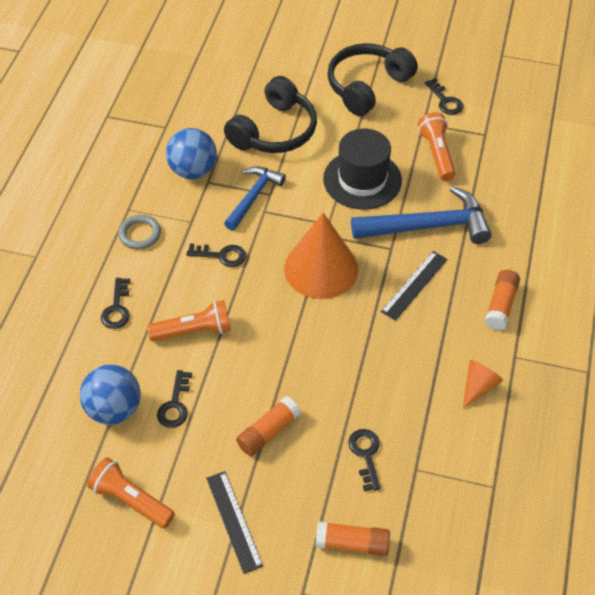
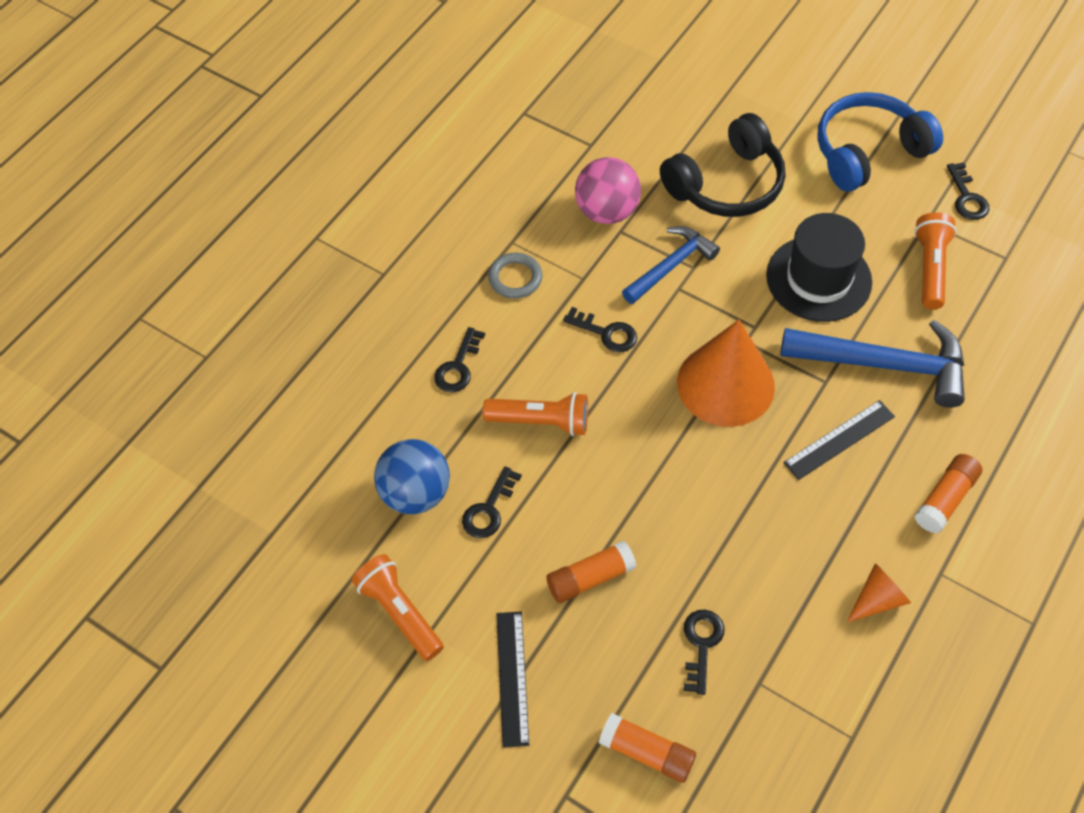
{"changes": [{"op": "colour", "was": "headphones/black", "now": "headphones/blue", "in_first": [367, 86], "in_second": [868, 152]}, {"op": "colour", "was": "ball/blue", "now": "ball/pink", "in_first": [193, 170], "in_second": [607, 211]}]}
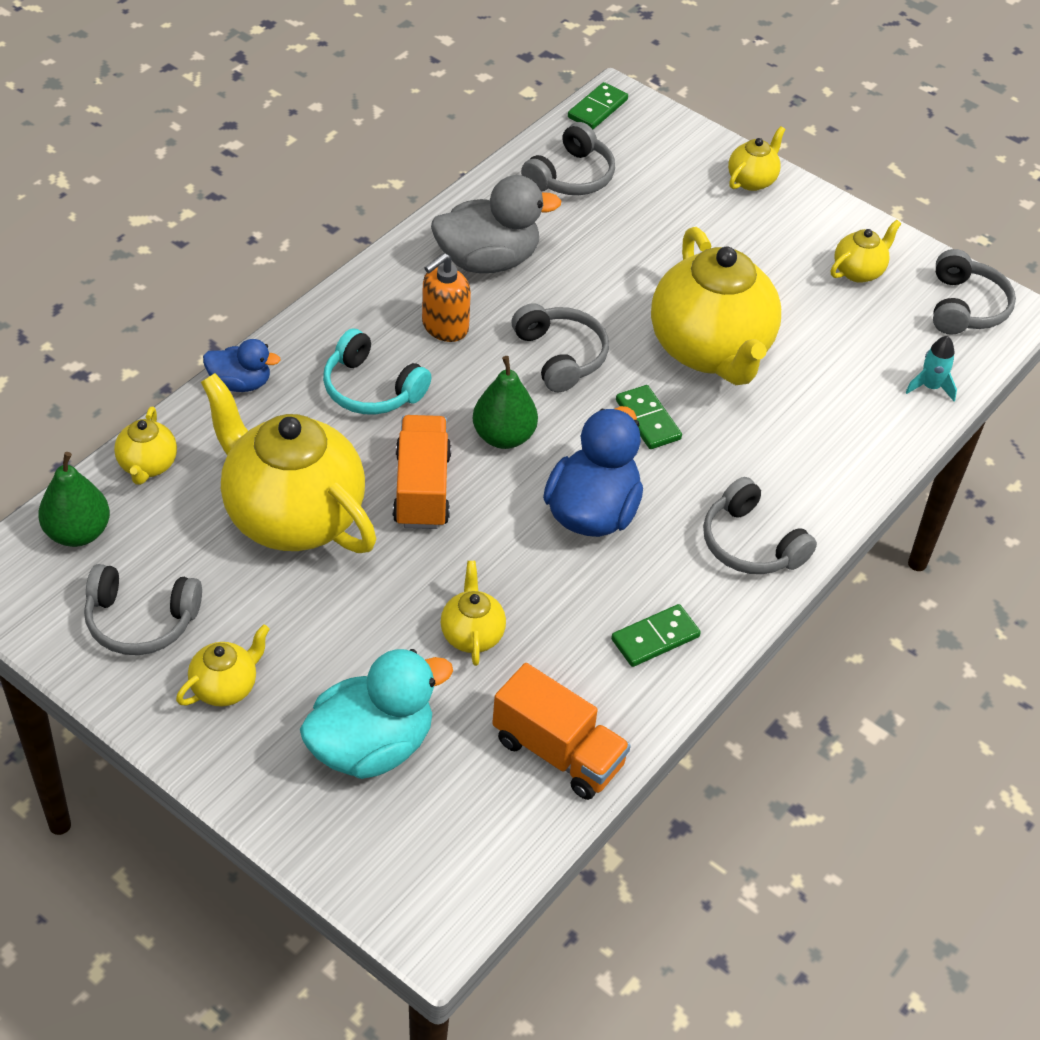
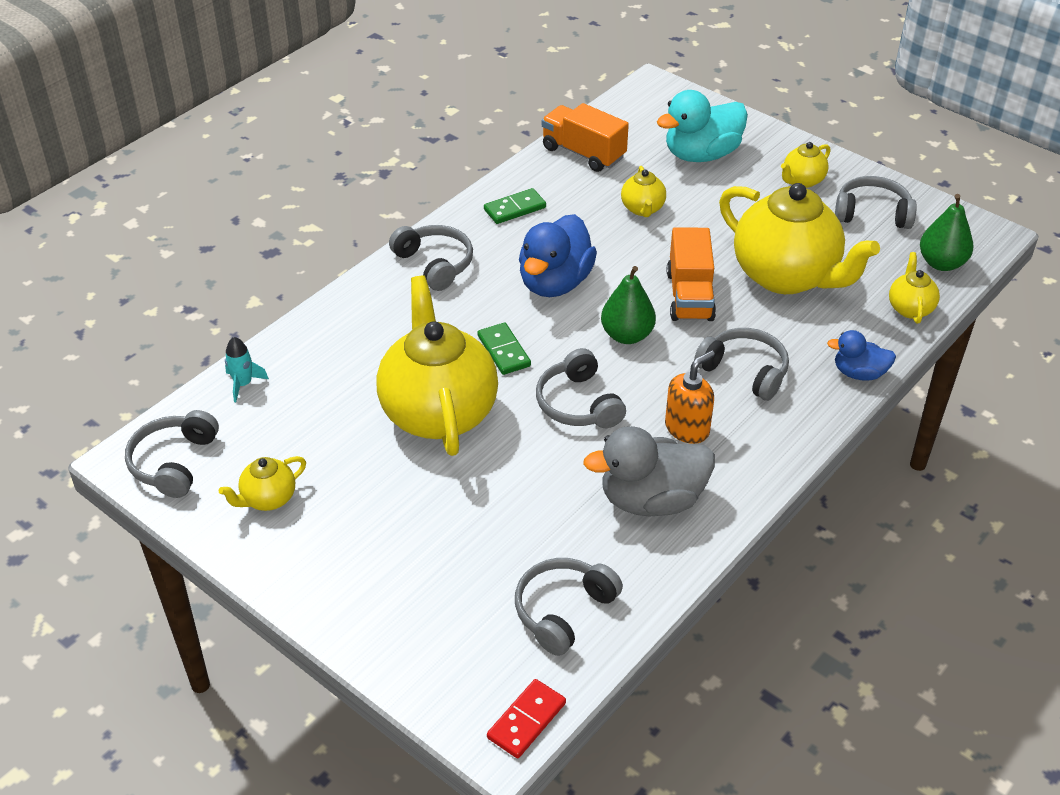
{"changes": [{"op": "colour", "was": "domino/green", "now": "domino/red", "in_first": [597, 109], "in_second": [526, 720]}, {"op": "missing", "was": "teapot/yellow", "in_first": [752, 180]}, {"op": "colour", "was": "headphones/turquoise", "now": "headphones/grey", "in_first": [371, 389], "in_second": [744, 371]}]}
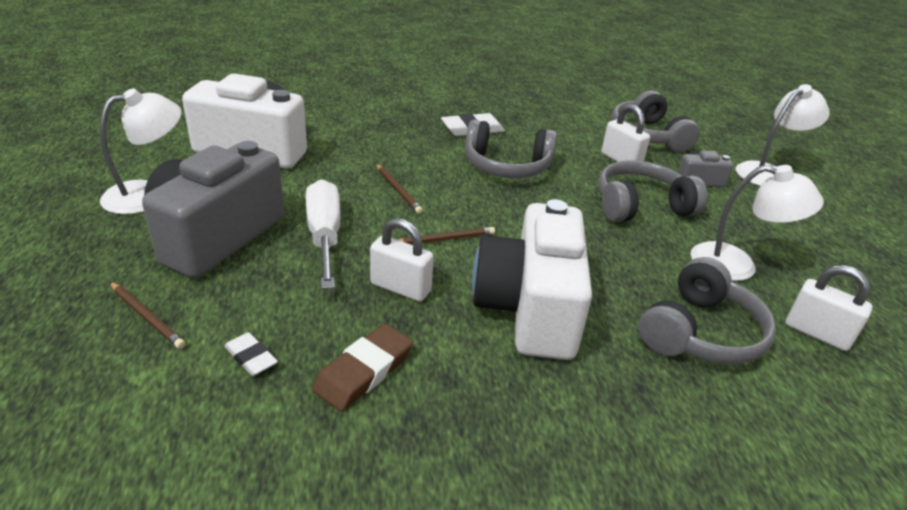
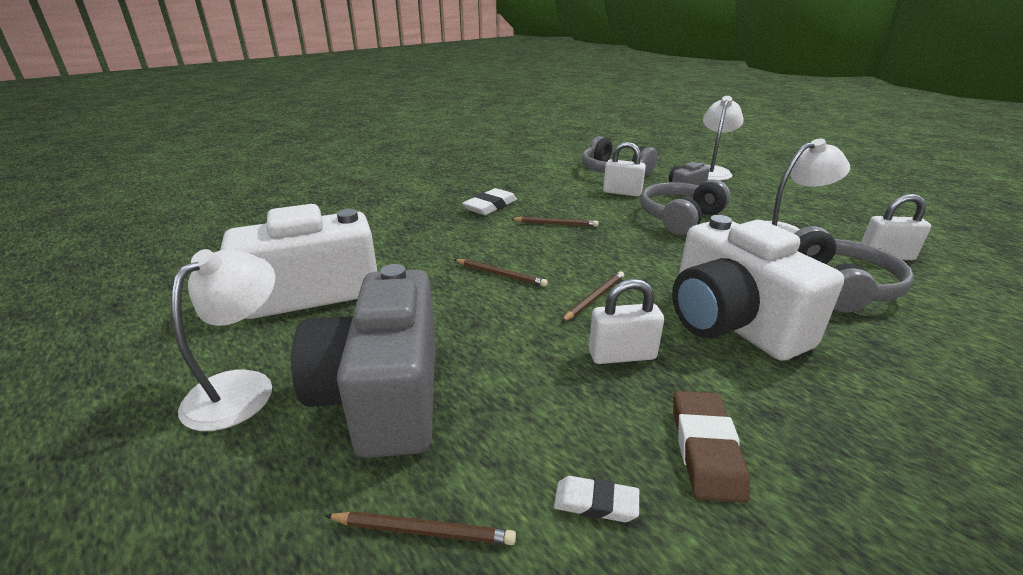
{"changes": [{"op": "exchanged", "was": "headphones/grey", "now": "pencil/brown", "in_first": [507, 166], "in_second": [555, 224]}, {"op": "missing", "was": "screwdriver/white", "in_first": [324, 236]}]}
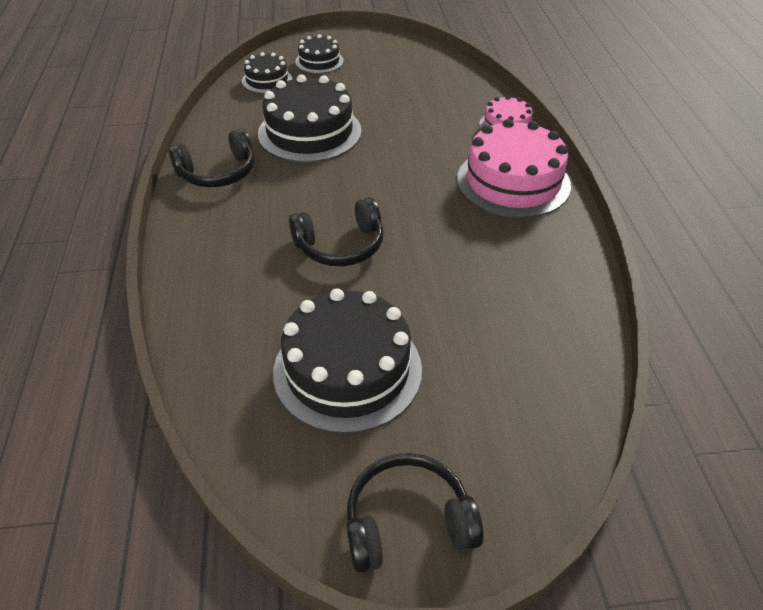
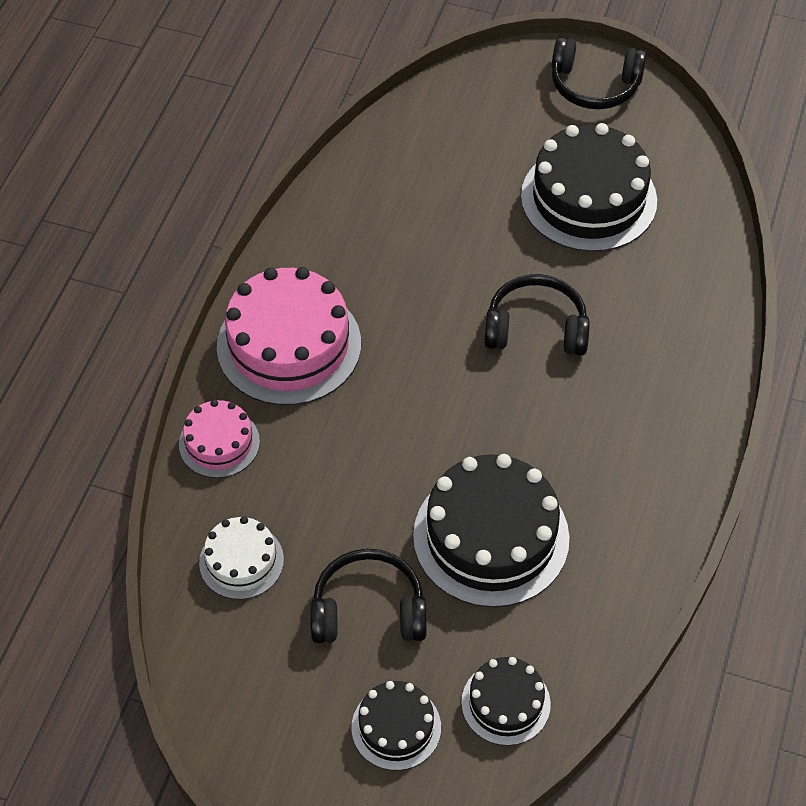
{"changes": [{"op": "relocated", "was": "headphones/black", "in_first": [218, 172], "in_second": [368, 610]}, {"op": "appeared", "now": "cake/white", "in_second": [241, 561]}]}
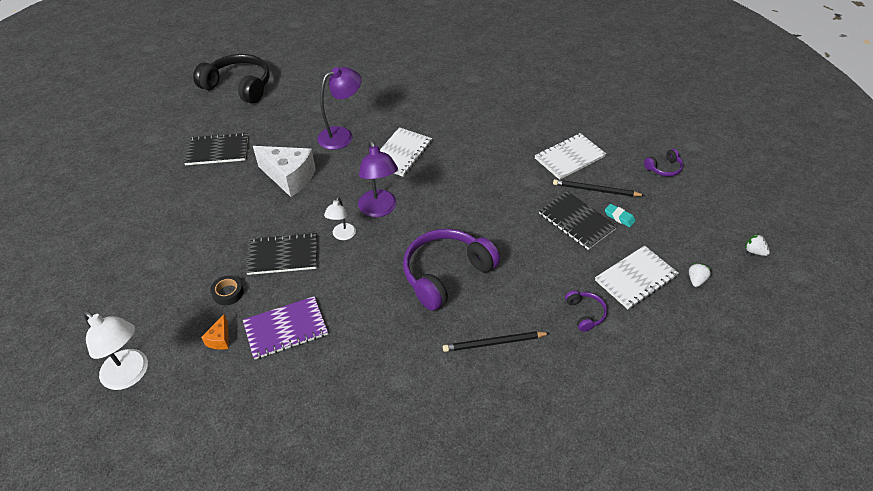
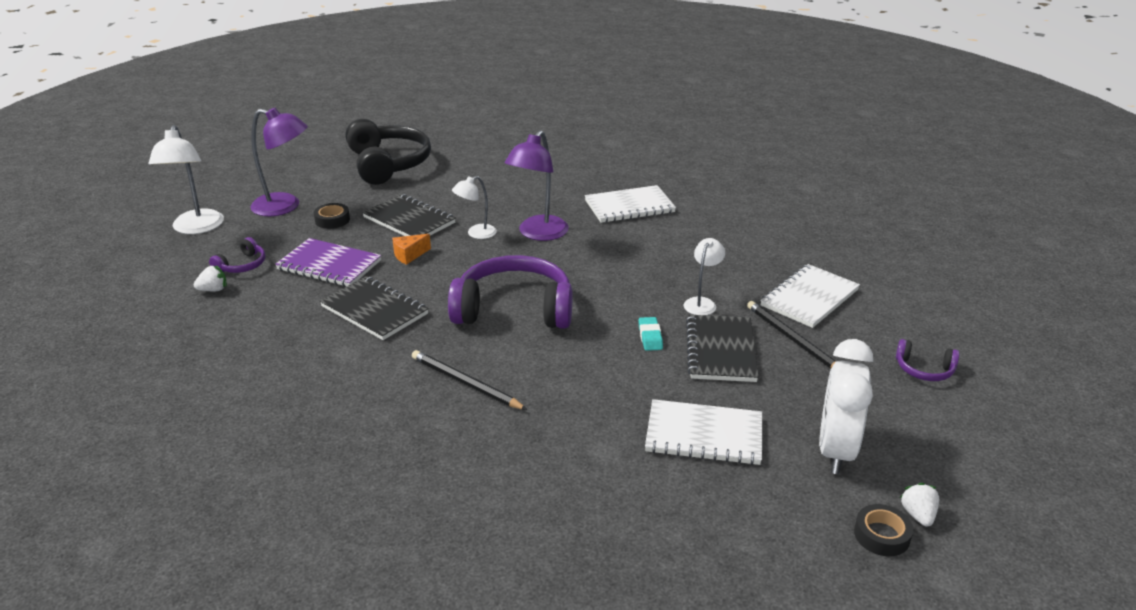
{"changes": [{"op": "relocated", "was": "headphones/black", "in_first": [239, 86], "in_second": [387, 164]}, {"op": "relocated", "was": "lamp/purple", "in_first": [342, 135], "in_second": [285, 206]}, {"op": "relocated", "was": "notebook/black", "in_first": [217, 151], "in_second": [374, 310]}, {"op": "spun", "was": "notebook/white", "in_first": [569, 158], "in_second": [809, 298], "clockwise": -60}, {"op": "missing", "was": "cheese/white", "in_first": [289, 178]}, {"op": "relocated", "was": "eraser/turquoise", "in_first": [619, 217], "in_second": [650, 337]}, {"op": "relocated", "was": "strawberry/white", "in_first": [696, 280], "in_second": [213, 290]}, {"op": "relocated", "was": "headphones/purple", "in_first": [585, 313], "in_second": [242, 265]}, {"op": "relocated", "was": "cheese/orange", "in_first": [220, 339], "in_second": [409, 255]}, {"op": "appeared", "now": "lamp/white", "in_second": [702, 303]}, {"op": "appeared", "now": "clock/white", "in_second": [835, 450]}, {"op": "appeared", "now": "tape/black", "in_second": [881, 535]}]}
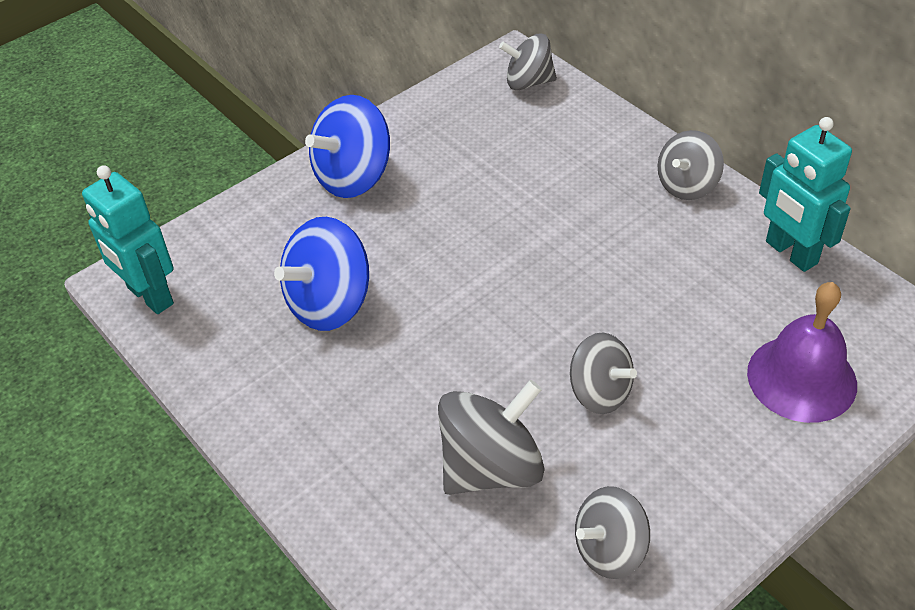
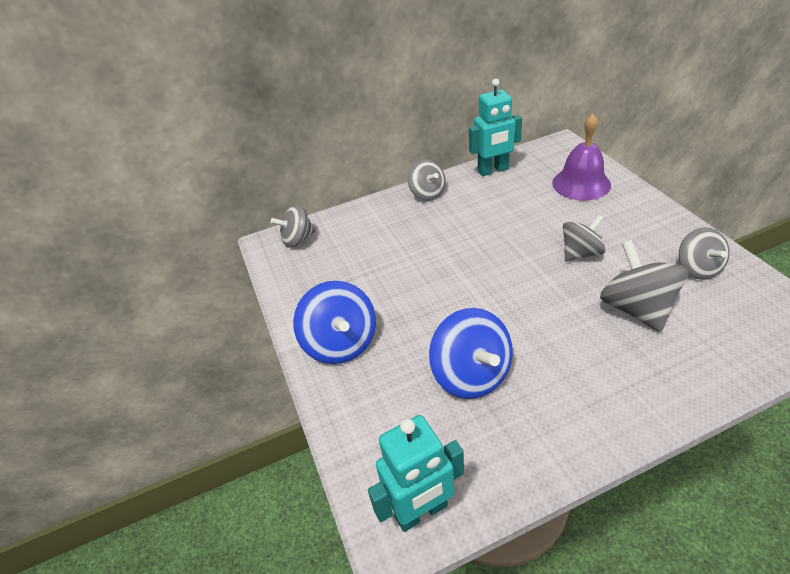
{"changes": [{"op": "spun", "was": "spinning top/grey", "in_first": [528, 82], "in_second": [298, 239], "clockwise": 45}]}
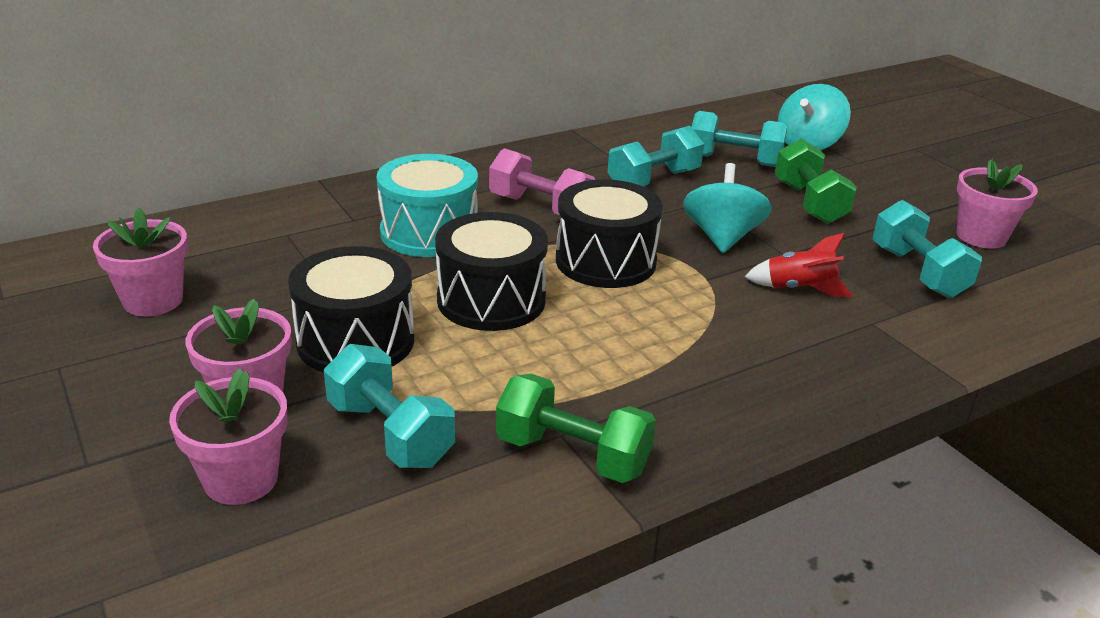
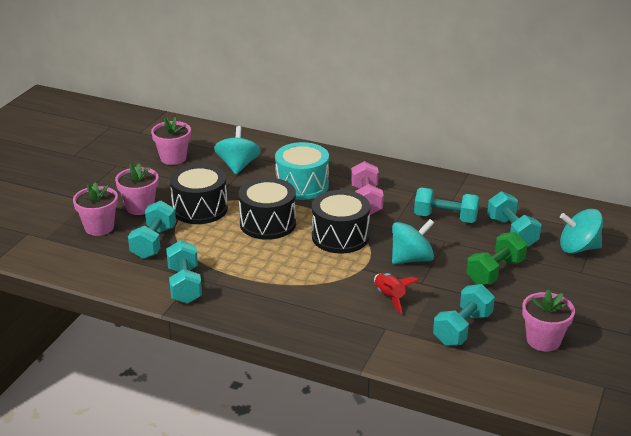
{"changes": [{"op": "colour", "was": "dumbbell/green", "now": "dumbbell/turquoise", "in_first": [572, 455], "in_second": [185, 285]}, {"op": "appeared", "now": "spinning top/turquoise", "in_second": [238, 166]}]}
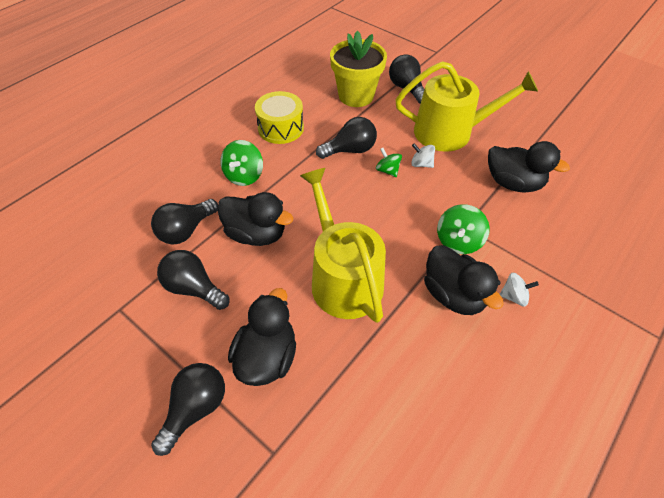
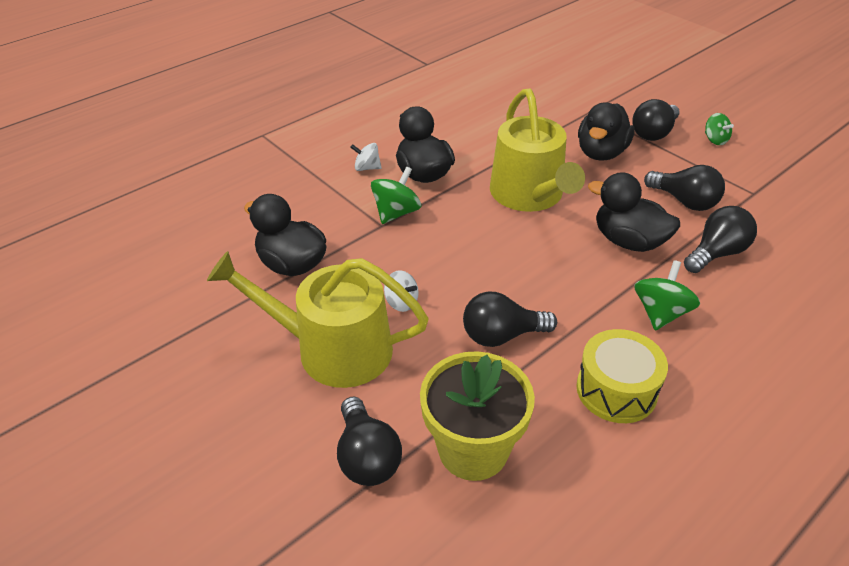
{"changes": [{"op": "relocated", "was": "spinning top/green", "in_first": [387, 170], "in_second": [715, 140]}]}
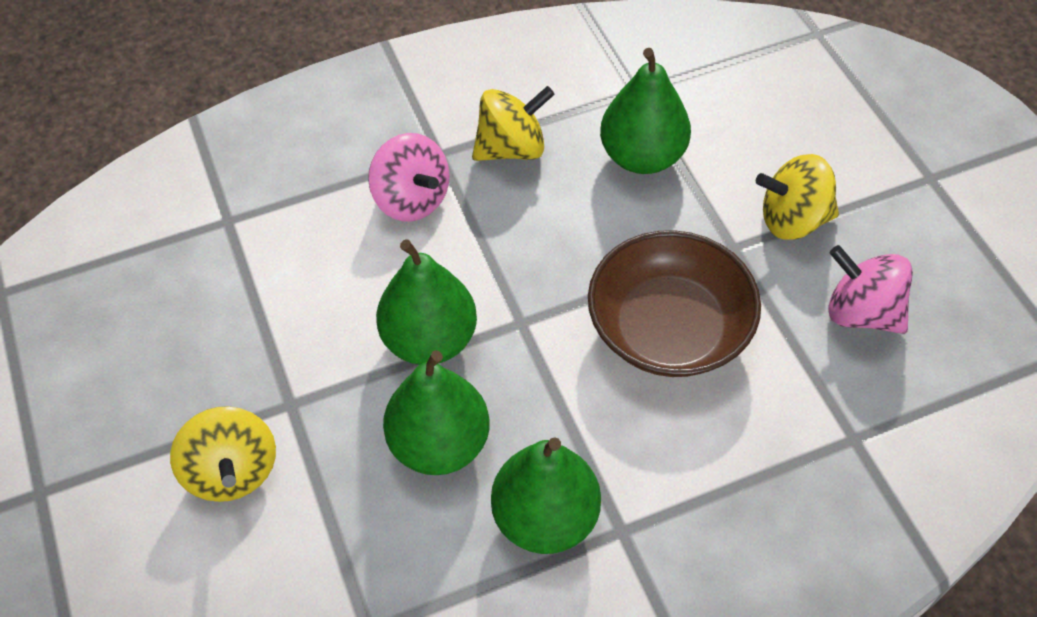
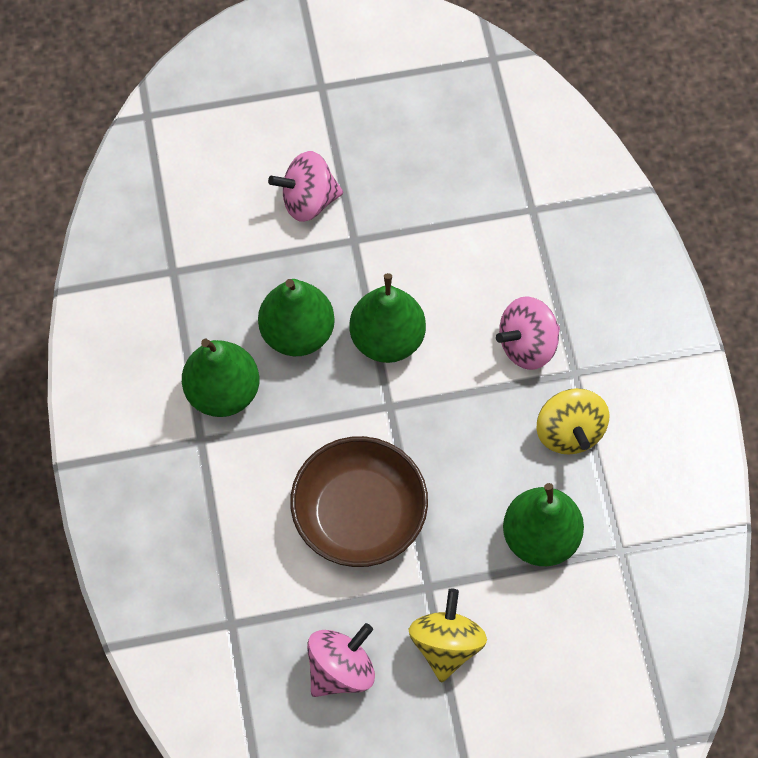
{"changes": [{"op": "colour", "was": "spinning top/yellow", "now": "spinning top/pink", "in_first": [232, 471], "in_second": [308, 200]}]}
